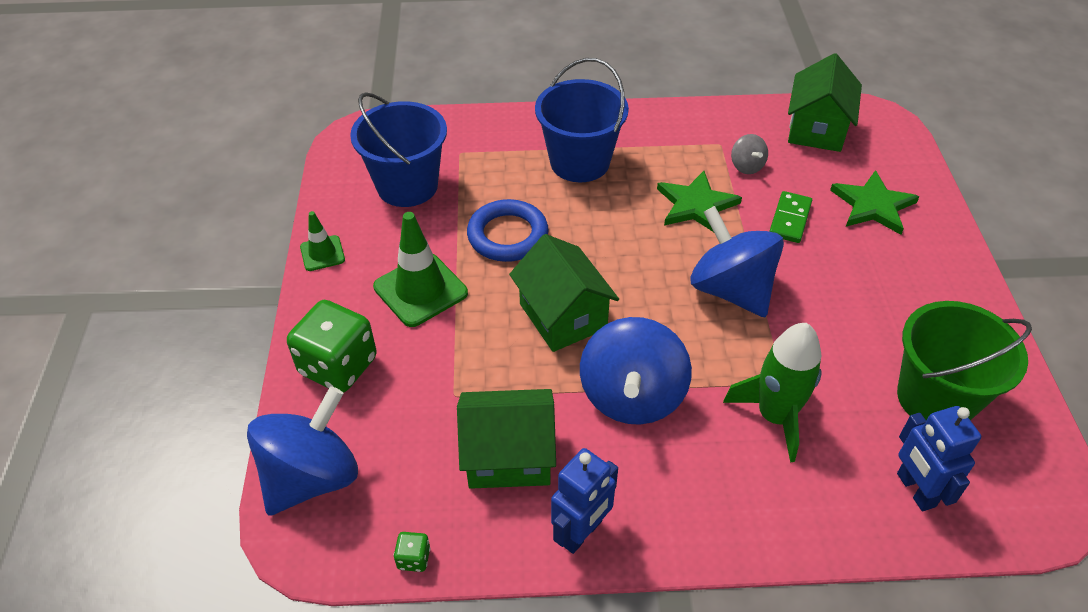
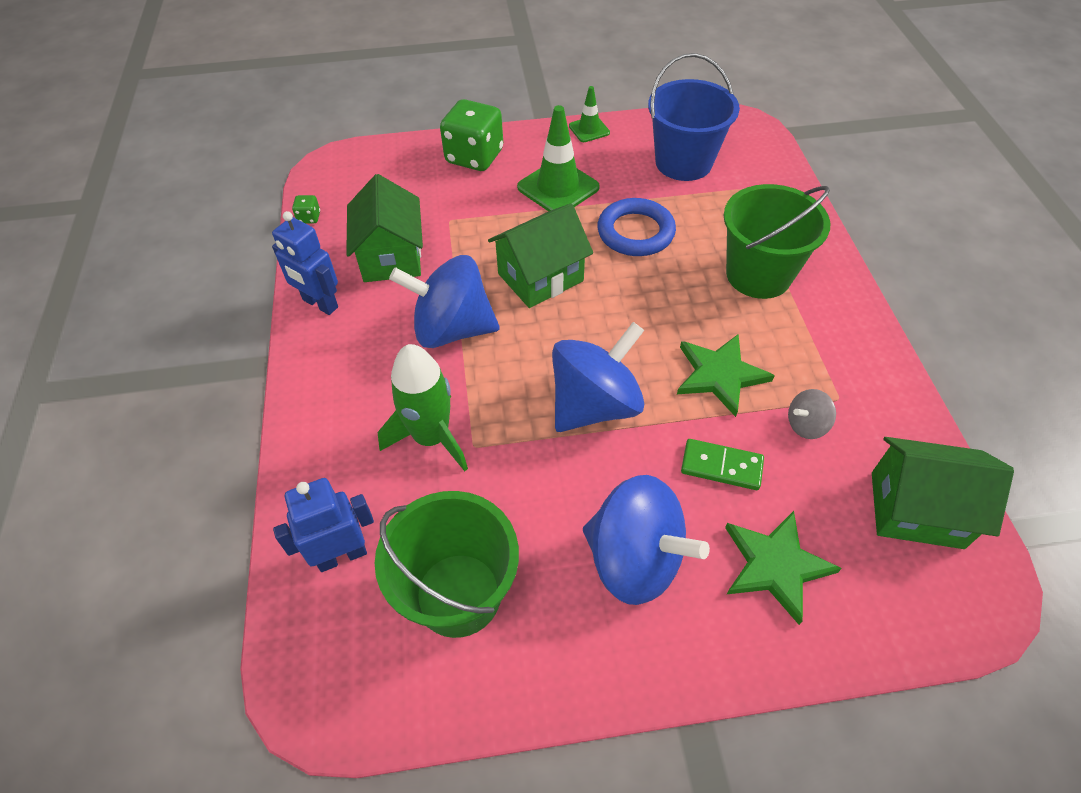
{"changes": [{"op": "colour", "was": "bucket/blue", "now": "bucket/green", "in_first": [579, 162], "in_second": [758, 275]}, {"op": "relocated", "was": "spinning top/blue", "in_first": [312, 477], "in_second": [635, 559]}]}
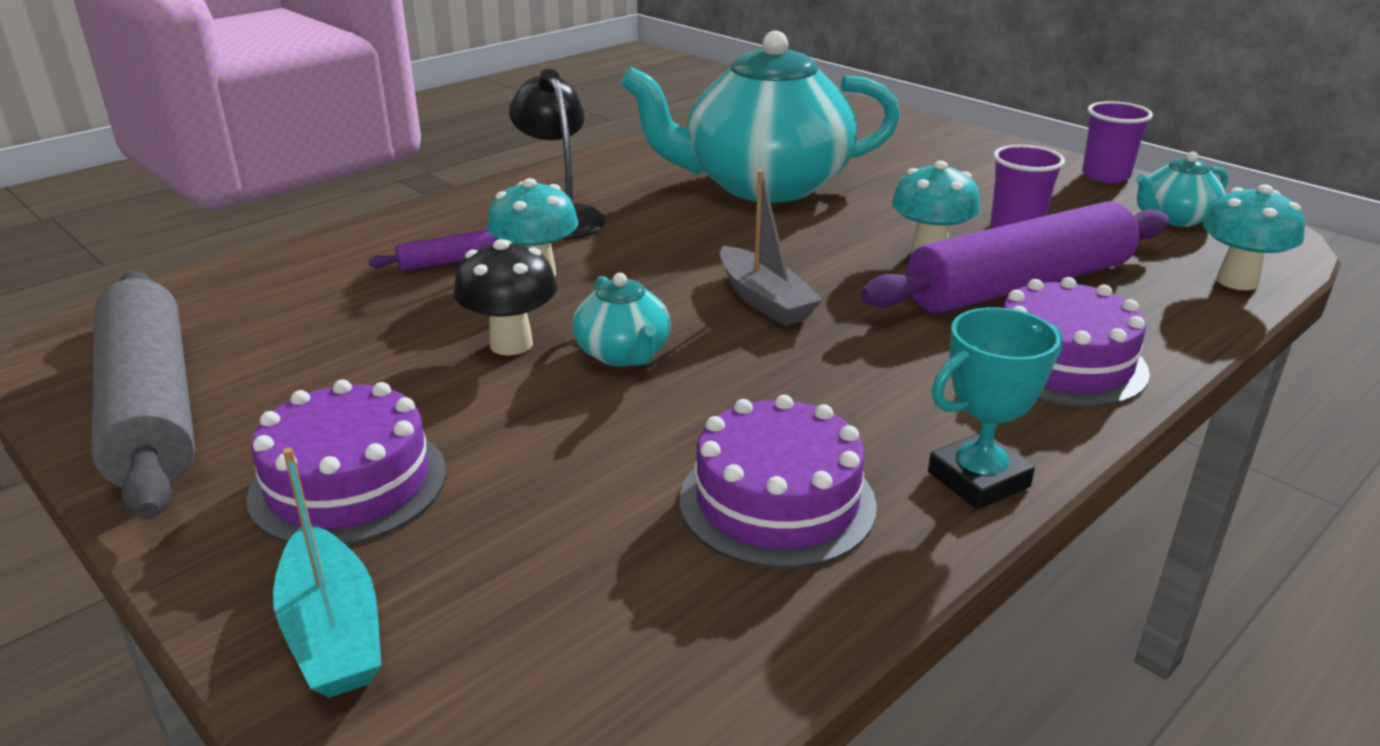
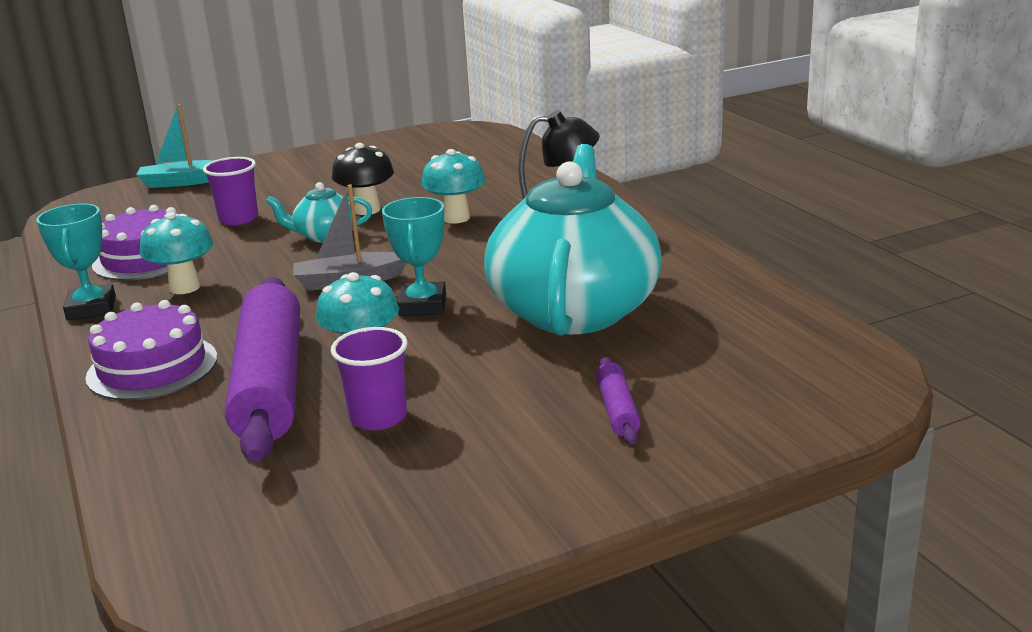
{"changes": [{"op": "relocated", "was": "cup/purple", "in_first": [1105, 176], "in_second": [238, 219]}, {"op": "missing", "was": "teapot/turquoise", "in_first": [1174, 218]}, {"op": "relocated", "was": "mushroom/turquoise", "in_first": [1237, 281], "in_second": [185, 287]}, {"op": "relocated", "was": "rolling pin/purple", "in_first": [448, 261], "in_second": [618, 409]}, {"op": "missing", "was": "rolling pin/grey", "in_first": [150, 408]}, {"op": "missing", "was": "cake/purple", "in_first": [348, 483]}, {"op": "appeared", "now": "trophy/turquoise", "in_second": [423, 305]}]}
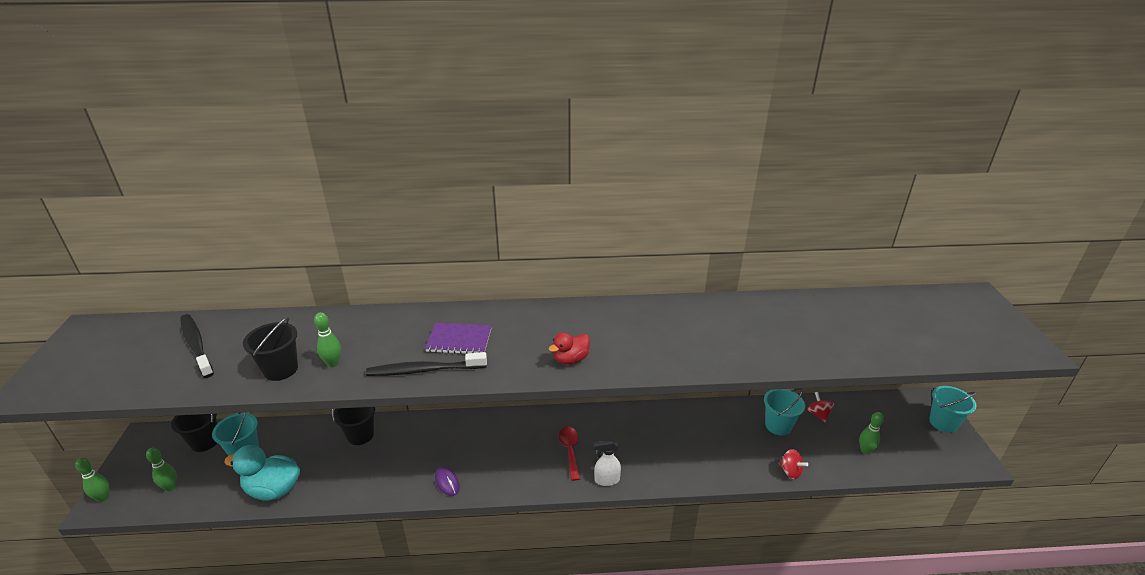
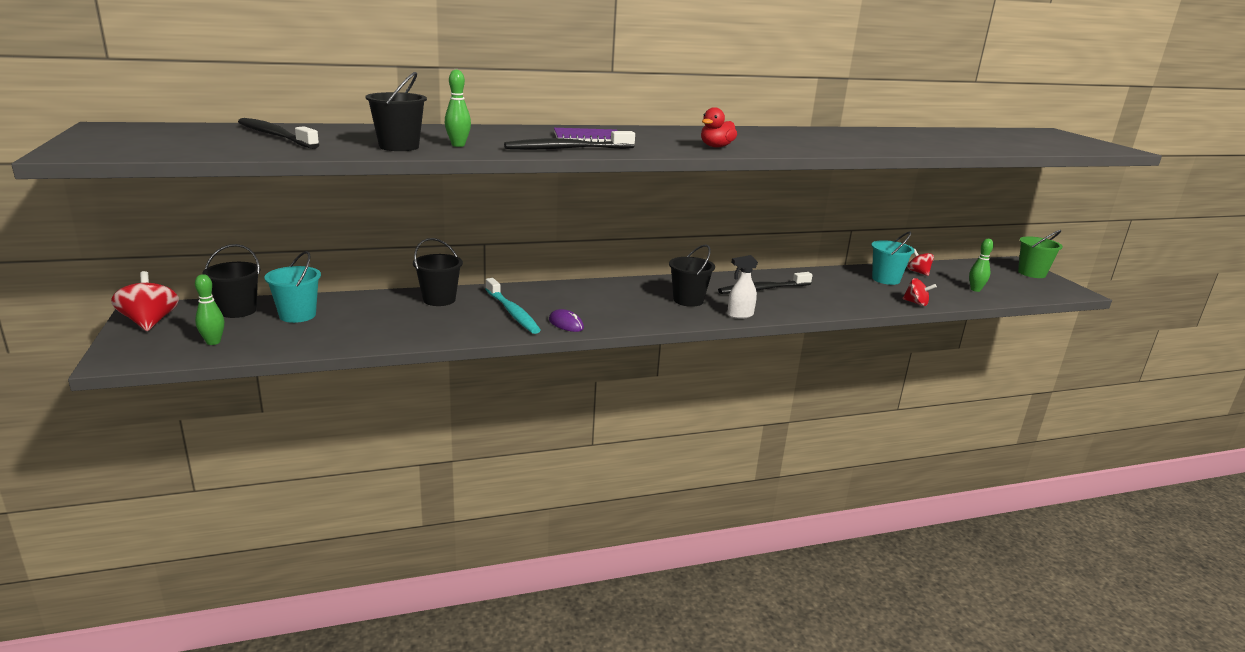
{"changes": [{"op": "colour", "was": "bucket/turquoise", "now": "bucket/green", "in_first": [943, 423], "in_second": [1031, 273]}, {"op": "exchanged", "was": "spoon/red", "now": "bucket/black", "in_first": [570, 451], "in_second": [688, 300]}, {"op": "missing", "was": "duck/turquoise", "in_first": [273, 489]}, {"op": "missing", "was": "bowling pin/green", "in_first": [103, 497]}, {"op": "appeared", "now": "spinning top/red", "in_second": [150, 322]}, {"op": "appeared", "now": "toothbrush/black", "in_second": [762, 289]}, {"op": "appeared", "now": "toothbrush/turquoise", "in_second": [512, 312]}]}
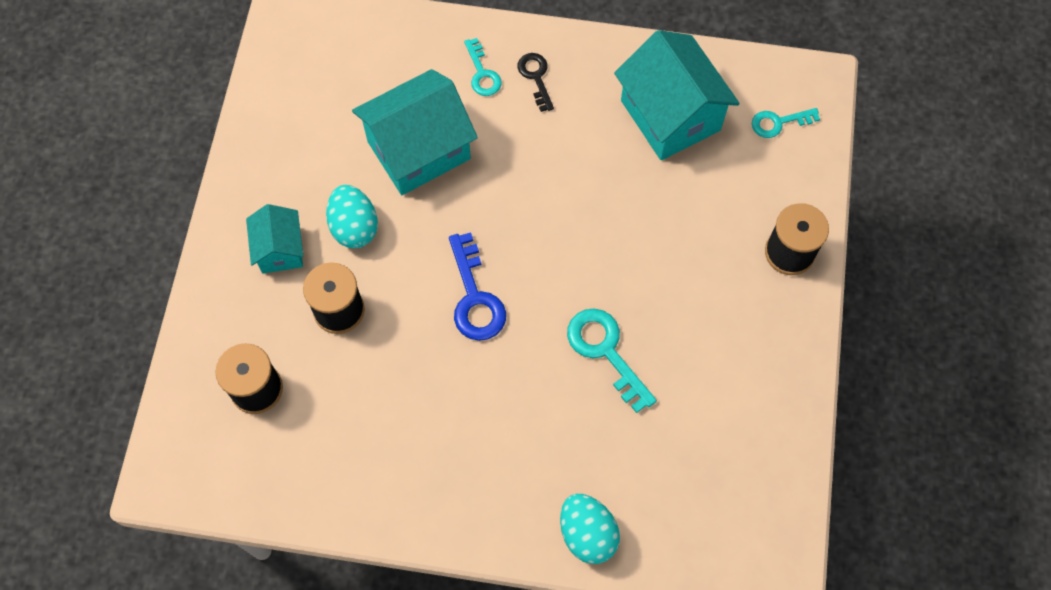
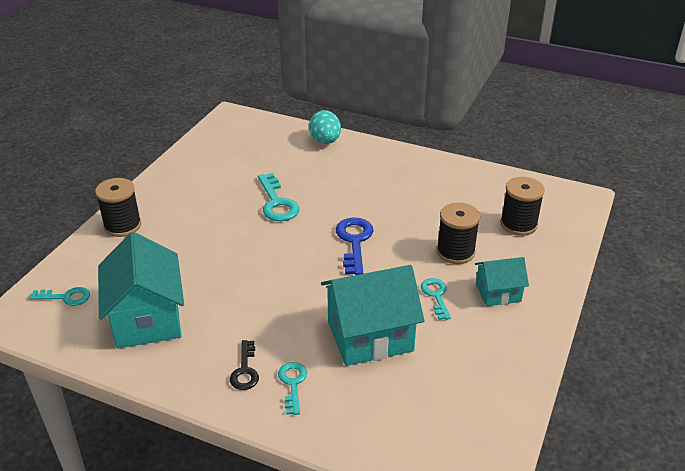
{"changes": [{"op": "exchanged", "was": "egg/turquoise", "now": "key/turquoise", "in_first": [354, 227], "in_second": [436, 296]}, {"op": "spun", "was": "house/turquoise", "in_first": [280, 250], "in_second": [498, 293], "clockwise": 75}]}
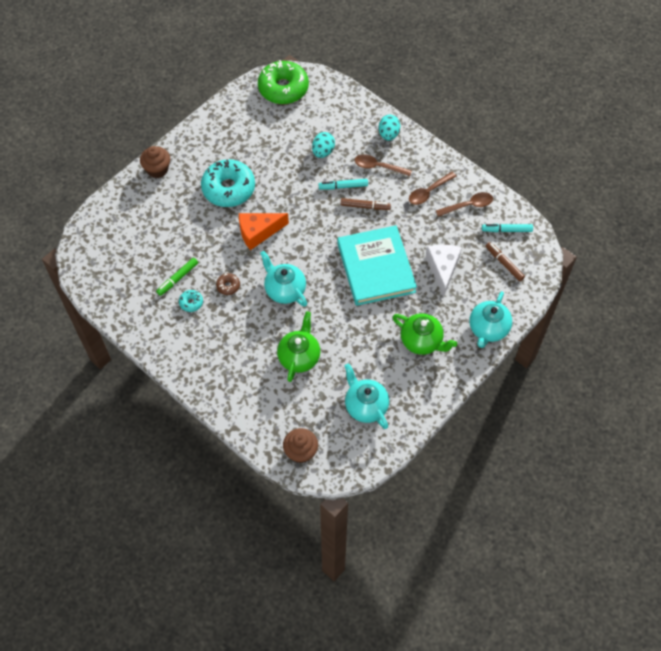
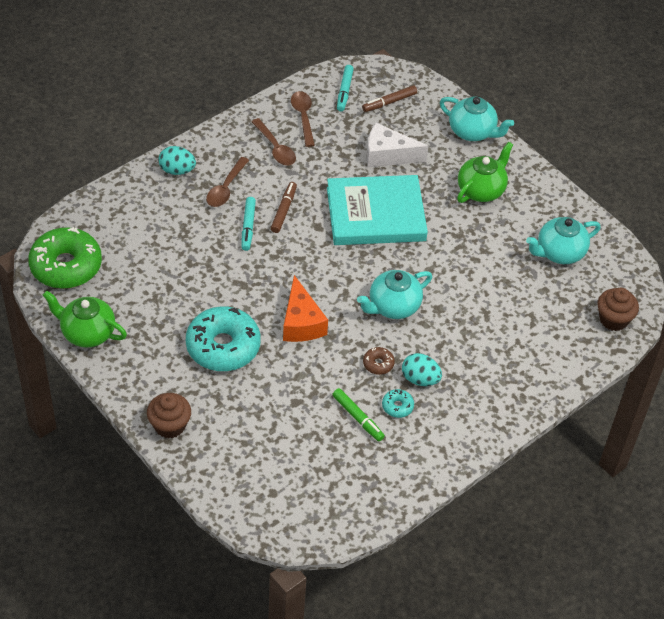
{"changes": [{"op": "relocated", "was": "egg/turquoise", "in_first": [323, 152], "in_second": [420, 379]}, {"op": "relocated", "was": "teapot/green", "in_first": [299, 356], "in_second": [87, 333]}]}
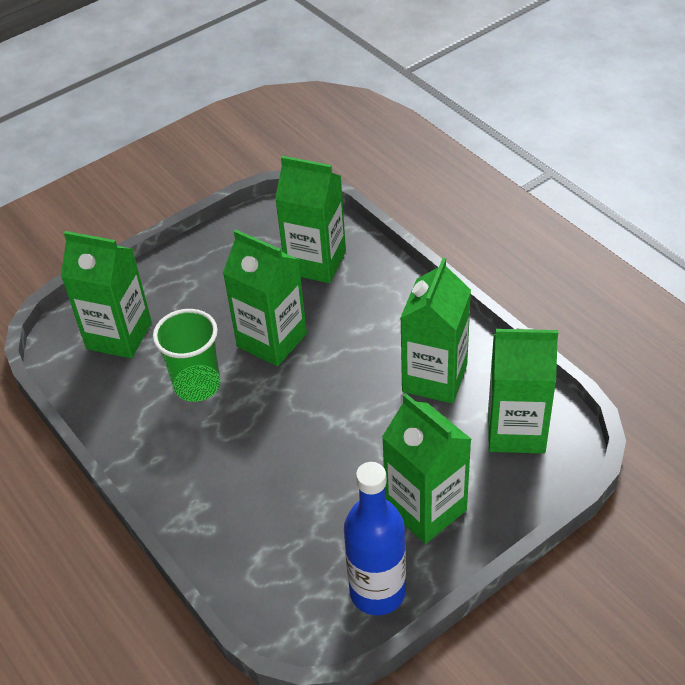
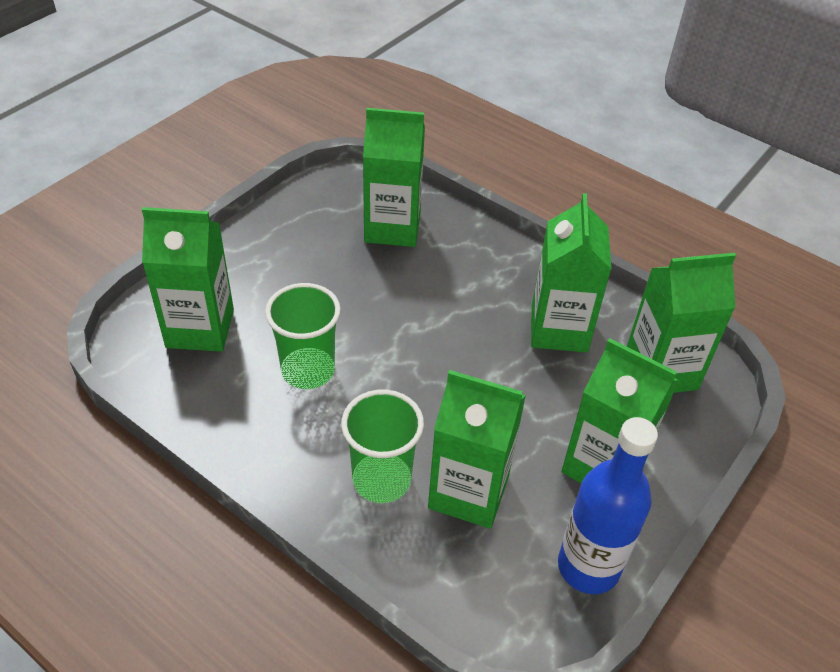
{"changes": [{"op": "relocated", "was": "carton/green", "in_first": [272, 340], "in_second": [468, 492]}, {"op": "appeared", "now": "cup/green", "in_second": [381, 480]}]}
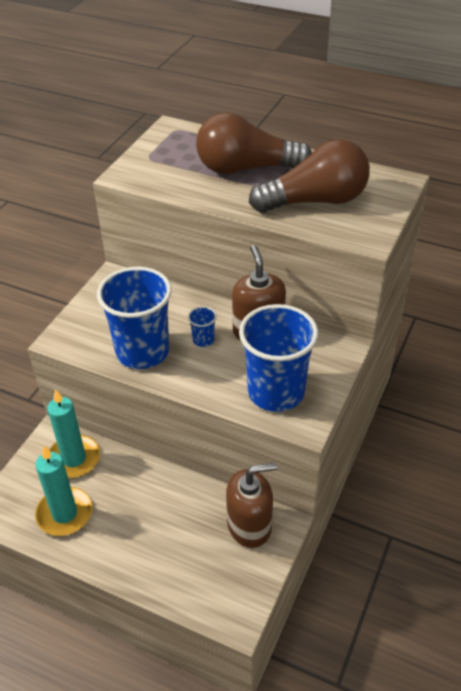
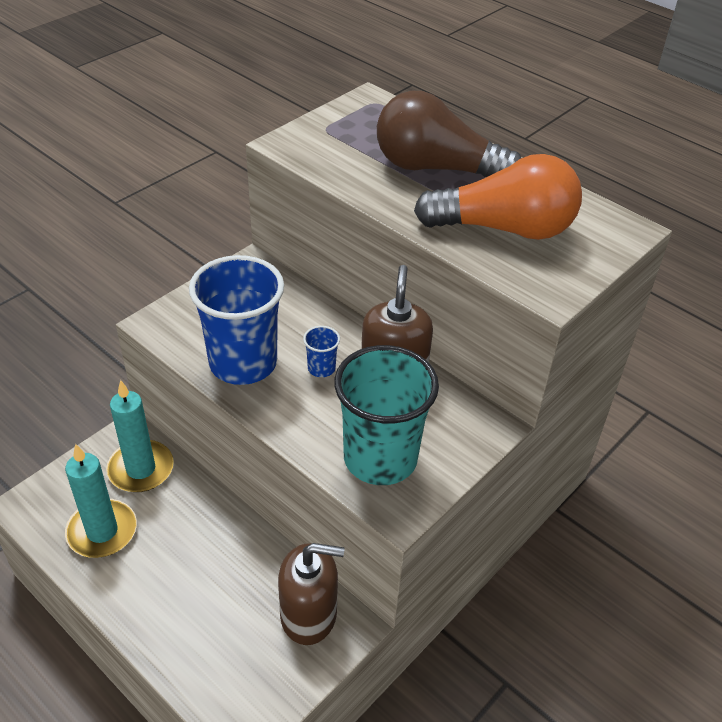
{"changes": [{"op": "colour", "was": "light bulb/brown", "now": "light bulb/orange", "in_first": [315, 201], "in_second": [504, 229]}, {"op": "colour", "was": "cup/blue", "now": "cup/turquoise", "in_first": [276, 392], "in_second": [380, 458]}]}
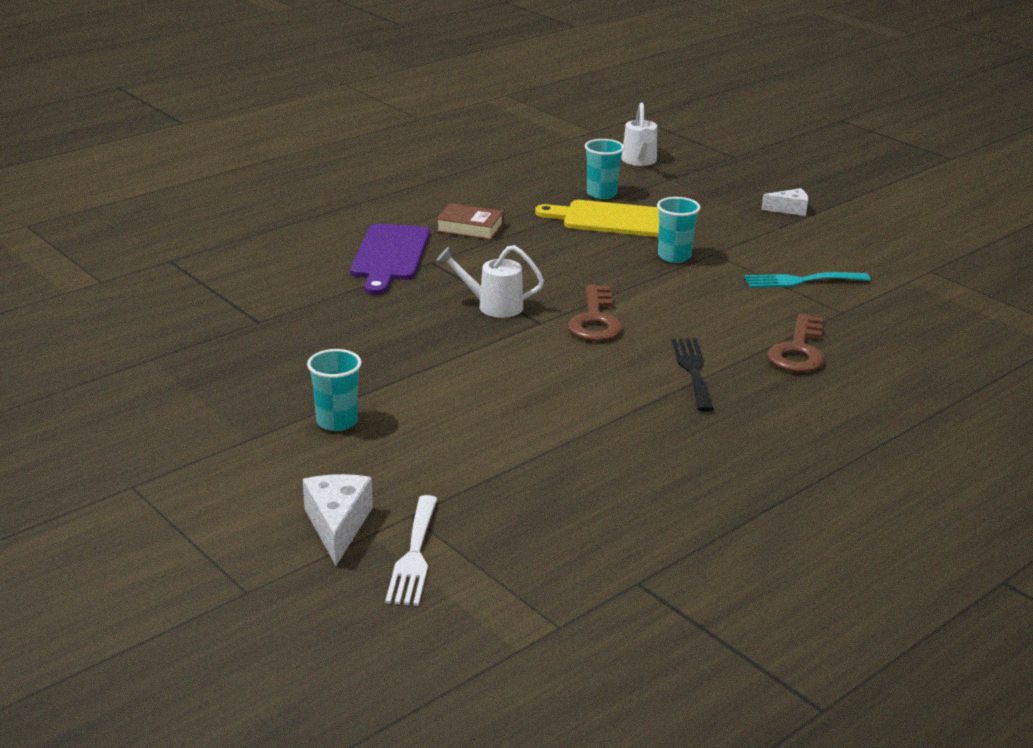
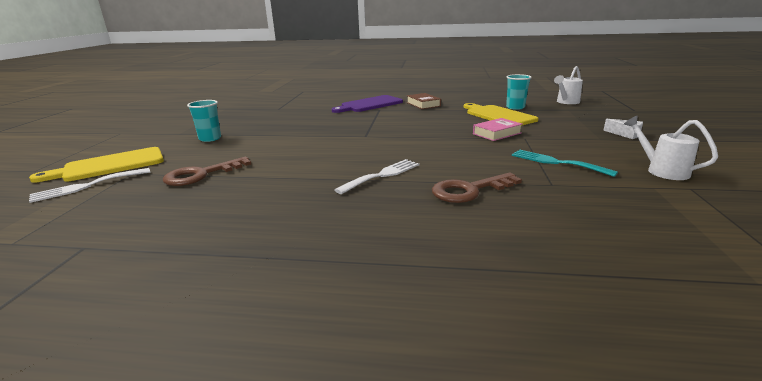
{"changes": [{"op": "exchanged", "was": "cup/turquoise", "now": "book/pink", "in_first": [674, 256], "in_second": [497, 133]}, {"op": "relocated", "was": "watering can/white", "in_first": [493, 306], "in_second": [662, 171]}, {"op": "relocated", "was": "key/brown", "in_first": [595, 321], "in_second": [201, 175]}, {"op": "colour", "was": "fork/black", "now": "fork/white", "in_first": [693, 370], "in_second": [382, 175]}, {"op": "exchanged", "was": "cheese/white", "now": "cutting board/yellow", "in_first": [337, 525], "in_second": [109, 165]}]}
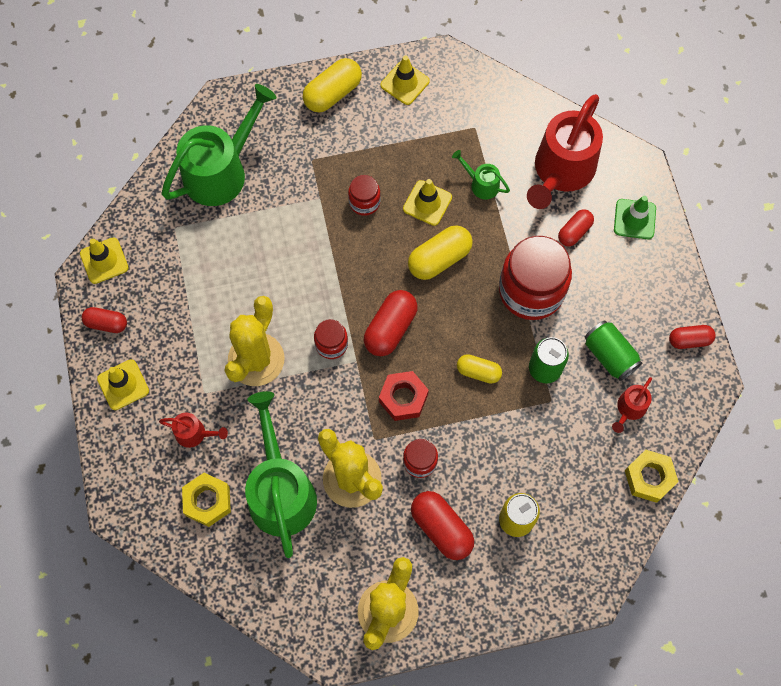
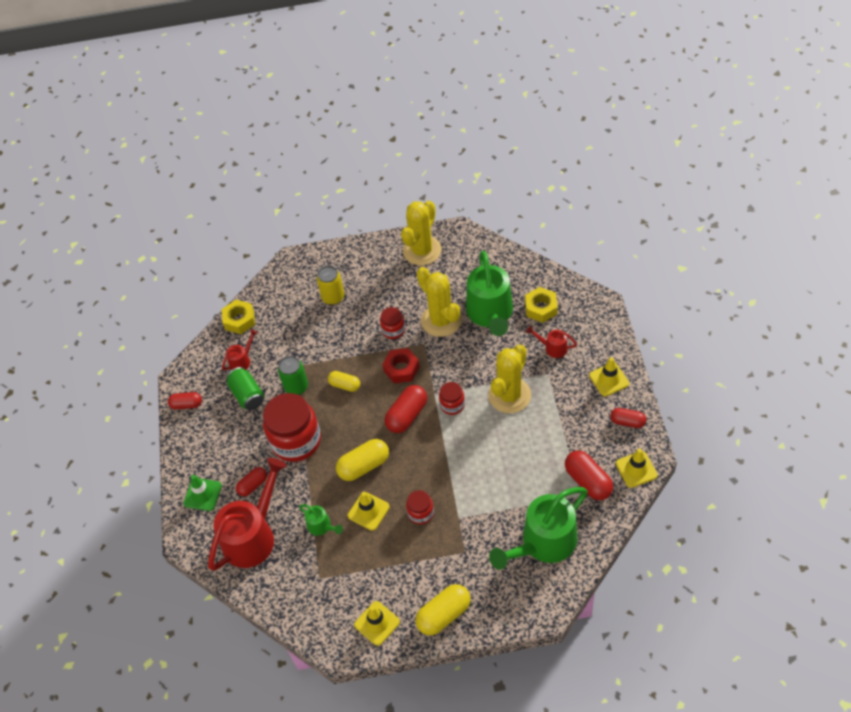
{"changes": [{"op": "relocated", "was": "capsule/red", "in_first": [441, 528], "in_second": [588, 481]}]}
